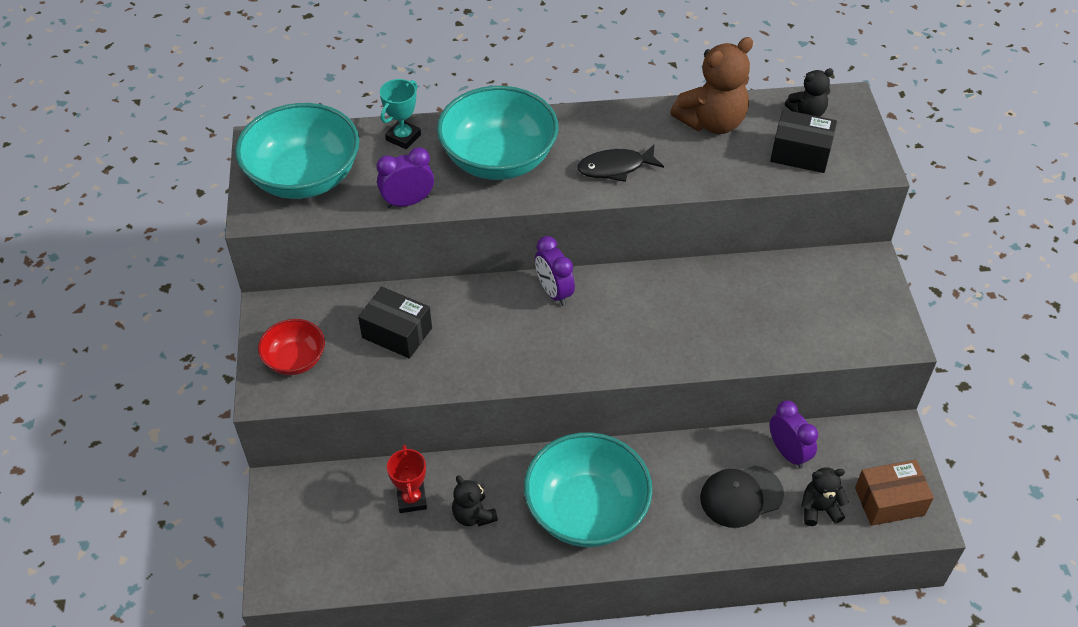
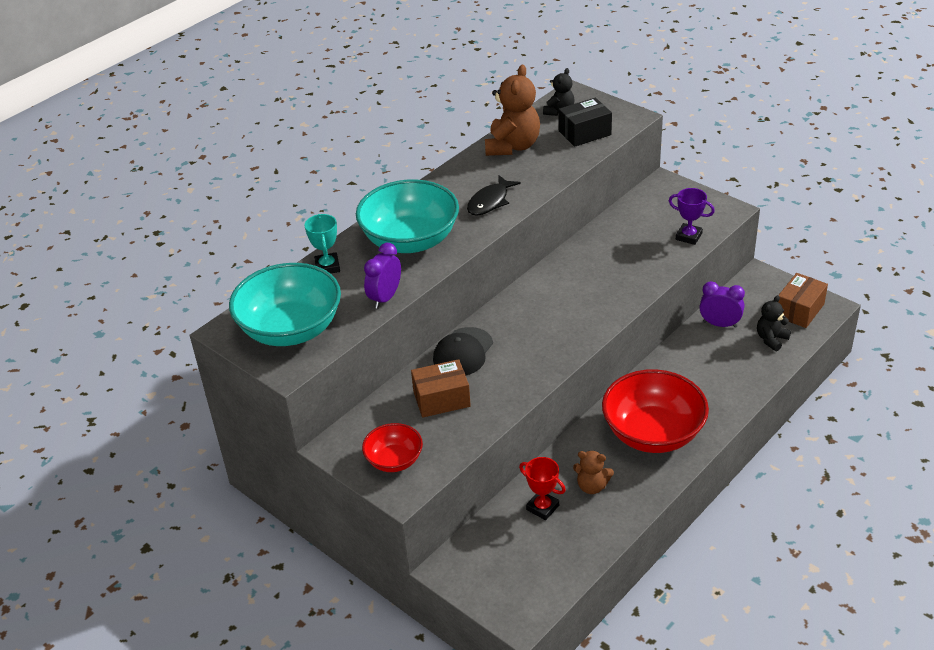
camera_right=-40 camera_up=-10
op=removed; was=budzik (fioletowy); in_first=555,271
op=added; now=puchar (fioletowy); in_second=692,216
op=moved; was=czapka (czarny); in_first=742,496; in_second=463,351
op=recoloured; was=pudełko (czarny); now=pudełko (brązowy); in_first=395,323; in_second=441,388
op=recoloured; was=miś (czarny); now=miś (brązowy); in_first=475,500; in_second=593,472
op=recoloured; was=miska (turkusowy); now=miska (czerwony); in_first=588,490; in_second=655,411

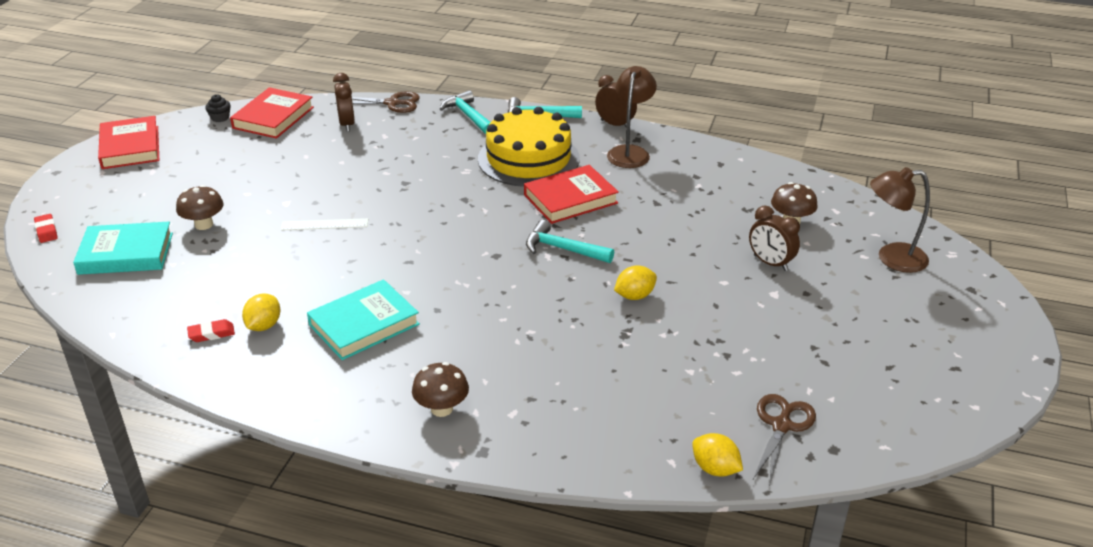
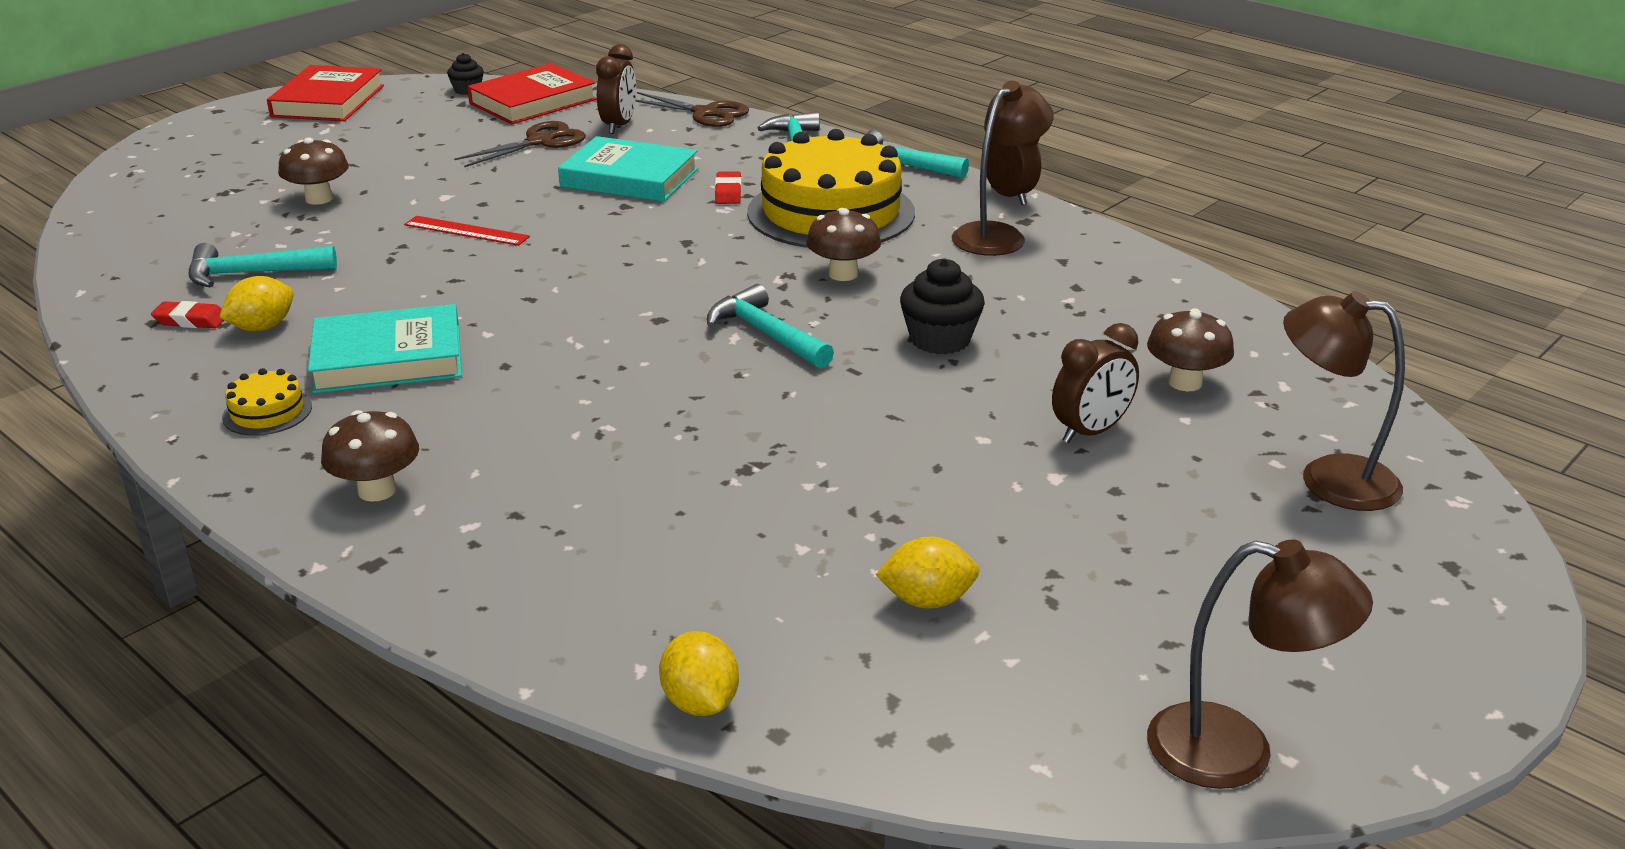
camera_right=25 camera_up=-5
op=added; now=młotek (turkusowy); in_second=263,265
op=added; now=tort (żółty); in_second=267,402
op=added; now=muffinka (czarny); in_second=942,306
op=added; now=lampka (brązowy); in_second=1260,664
op=moved; was=gumka do mazania (czerwony); in_first=46,228; in_second=728,187
op=moved; was=książka (turkusowy); in_first=123,248; in_second=628,169
op=moved; was=cytryna (żółty); in_first=635,282; in_second=928,572
op=moved; was=nożyczki (brązowy); in_first=784,439; in_second=520,144
op=replaced; was=książka (czerwony); now=grzyb (brązowy); in_first=571,194; in_second=843,244
op=recoloured; was=linijka (biały); now=linijka (czerwony); in_first=324,224; in_second=467,231
op=turned; was=budzik (brązowy); in_first=774,238; in_second=1095,383; clockwise=-105

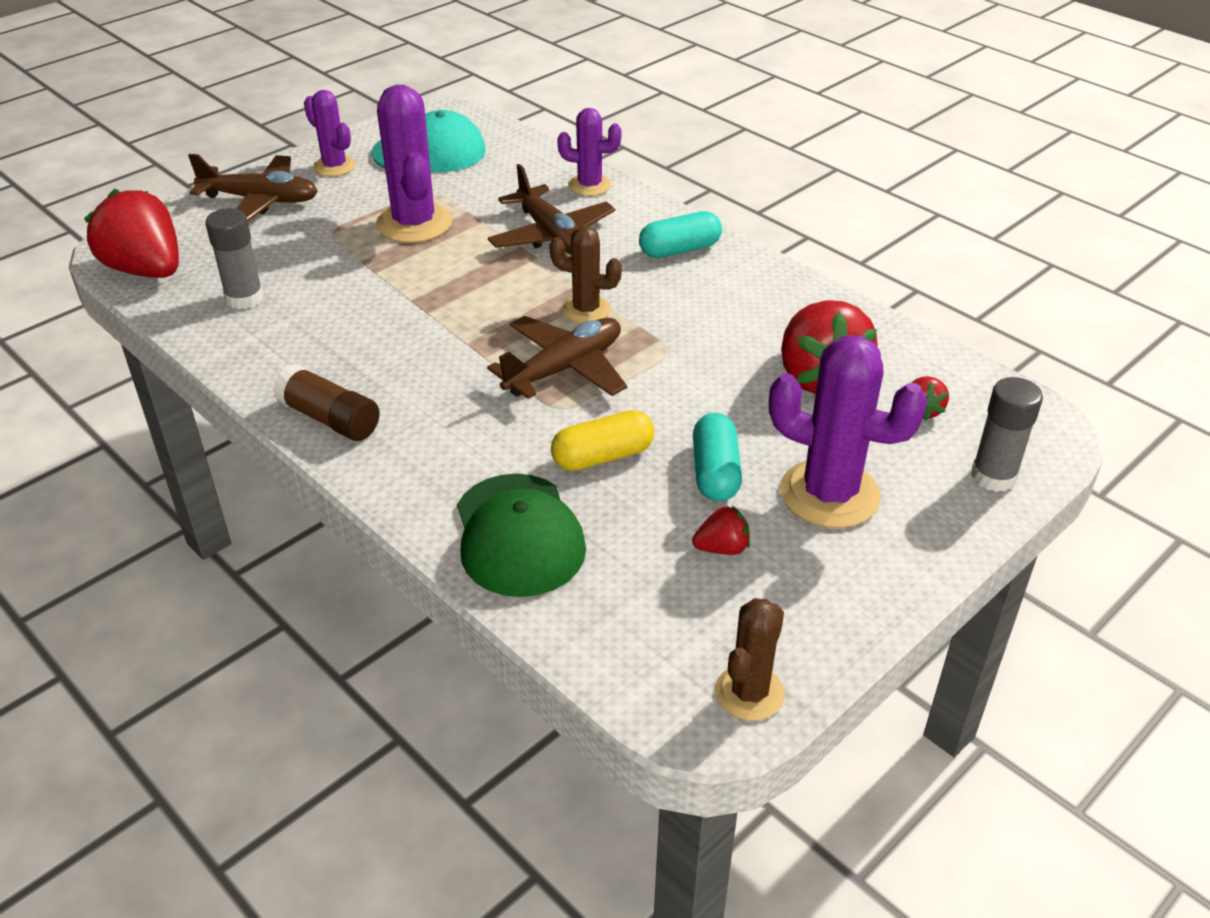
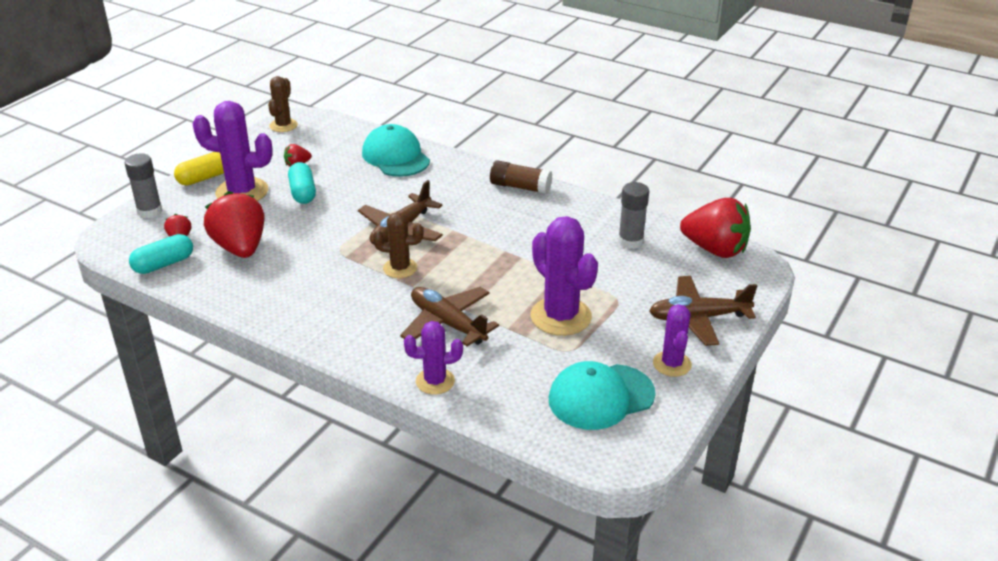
camera_right=165 camera_up=-5
op=moved; was=kapsułka (żółty); in_first=602,440; in_second=199,168
op=moved; was=kapsułka (turkusowy); in_first=680,234; in_second=161,254
op=recoloured; was=czapka (zielony); now=czapka (turkusowy); in_first=521,535; in_second=396,150
op=turned; was=kaktus (fioletowy); in_first=330,133; in_second=672,340; clockwise=60

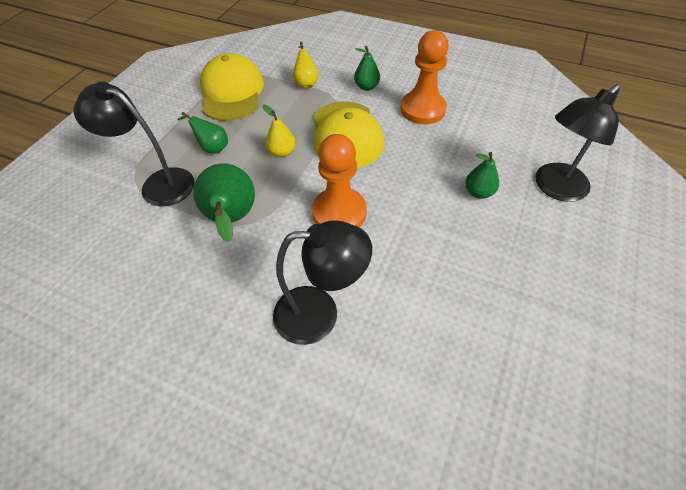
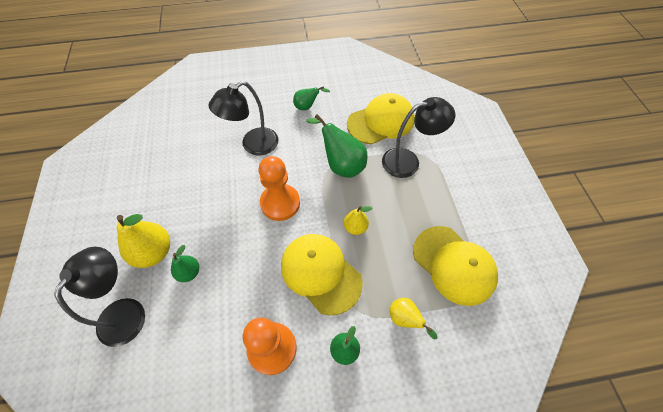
camera_right=145 camera_up=5
op=added; now=gruszka (żółty); in_second=143,241
op=added; now=czapka (żółty); in_second=381,118
op=moved; was=gruszka (zielony); in_first=202,133; in_second=311,98

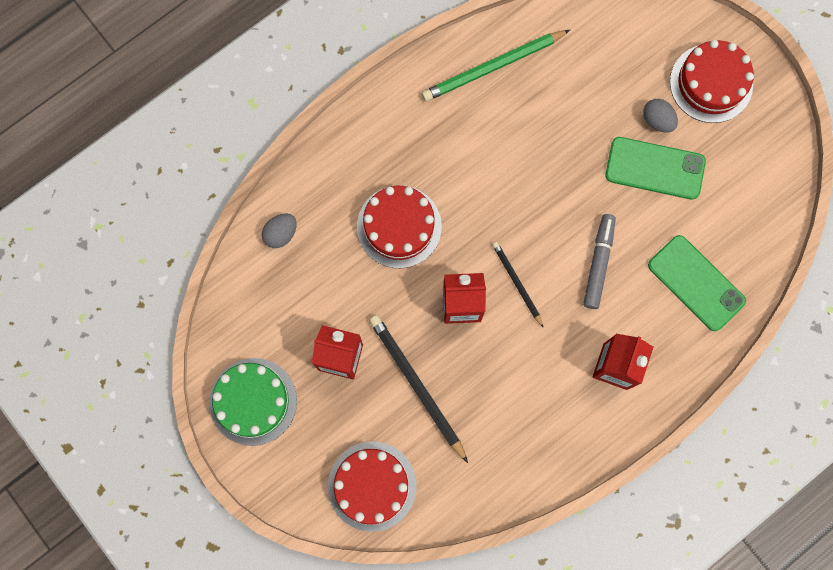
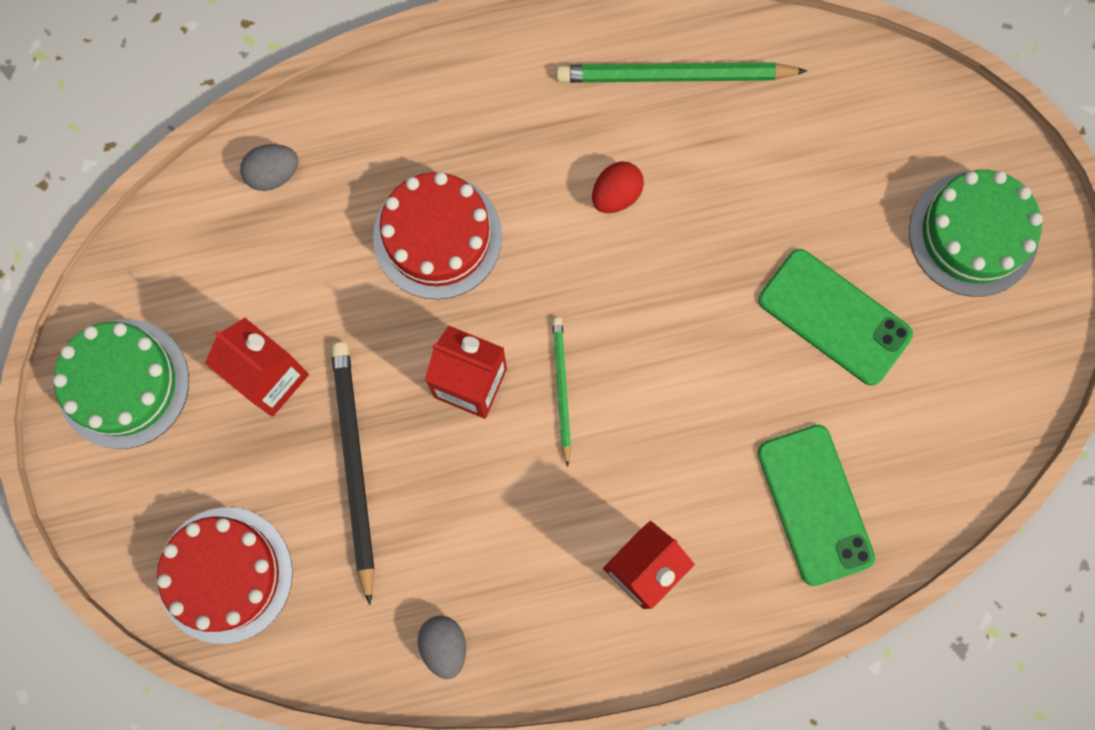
camera_right=25 camera_up=0
op=removed; was=flamaster (szary); in_first=599,261
op=added; now=jajko (czerwony); in_second=618,187
op=moved; was=jajko (szary); in_first=660,115; in_second=442,647
op=recoloured; was=ołówek (czarny); now=ołówek (zielony); in_first=518,285; in_second=561,392
op=recoloured; was=tort (czerwony); now=tort (zielony); in_first=712,81; in_second=976,233

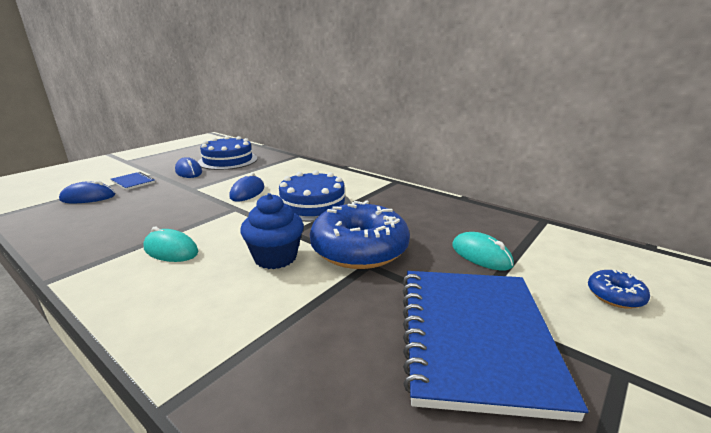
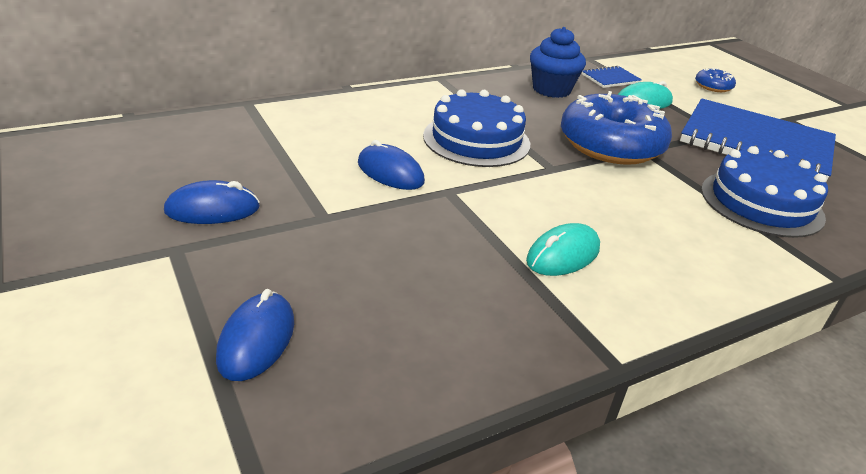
camera_right=-70 camera_up=10
op=moved; was=zeszyt (niebieski); in_first=133,181; in_second=612,77
op=moved; was=tort (niebieski); in_first=227,153; in_second=764,192
op=moved; was=muffinka (niebieski); in_first=272,231; in_second=558,62

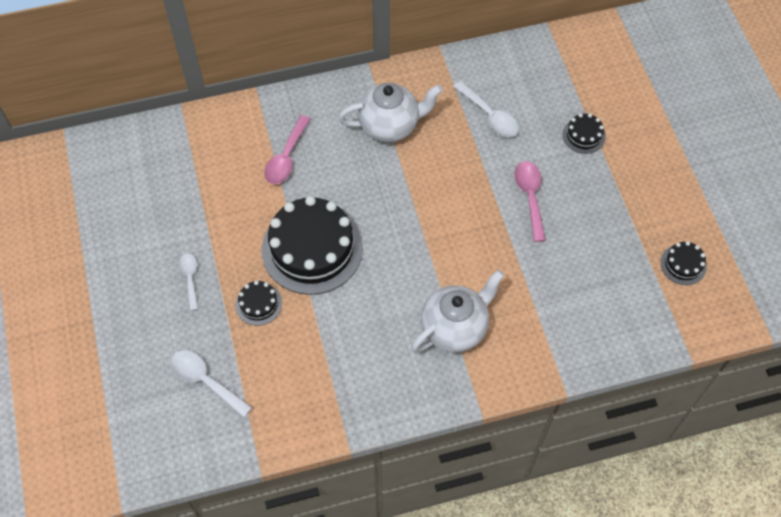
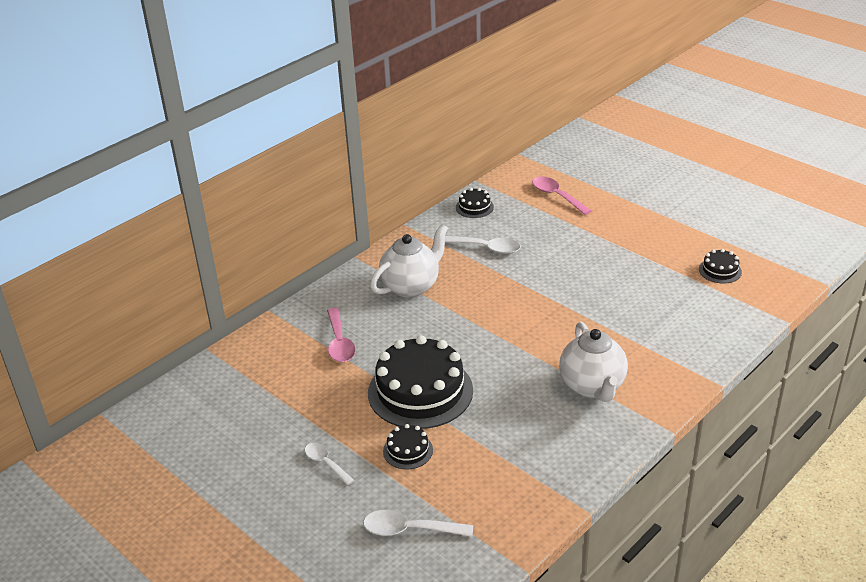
camera_right=-30 camera_up=-25
op=moved; was=łyżka (różowy); in_first=530,201; in_second=562,195
op=moved; was=tort (czarny); in_first=584,133; in_second=475,203
op=turned; was=imbryk (biały); in_first=458,311; in_second=593,362; clockwise=150

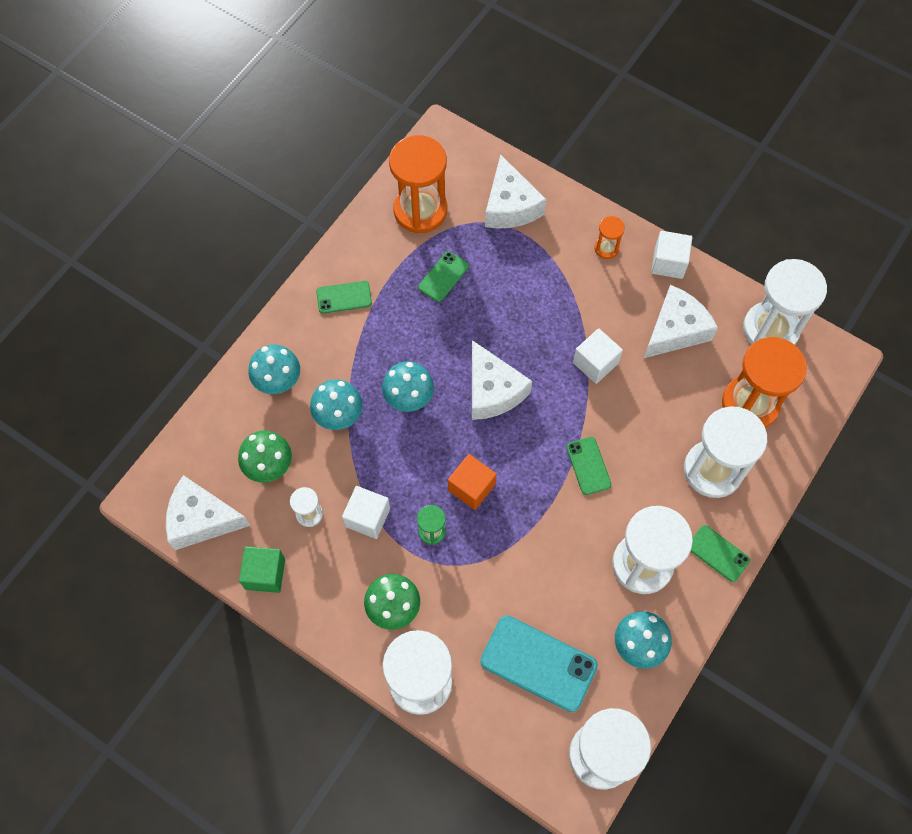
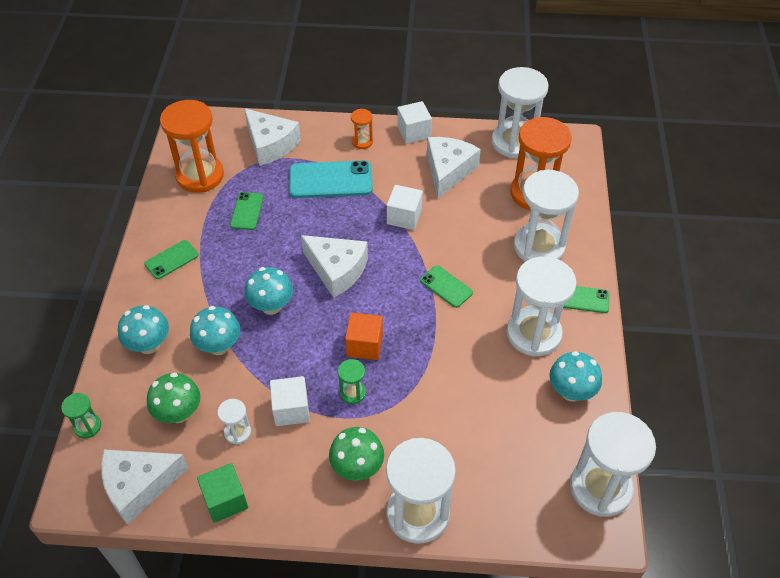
camera_right=-30 camera_up=-15
op=added; now=klepsydra (zielony); in_second=81,415
op=moved; was=telefon (turkusowy); in_first=539,663; in_second=331,179

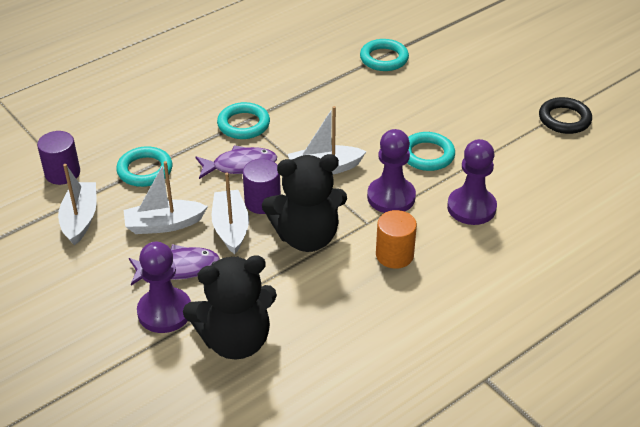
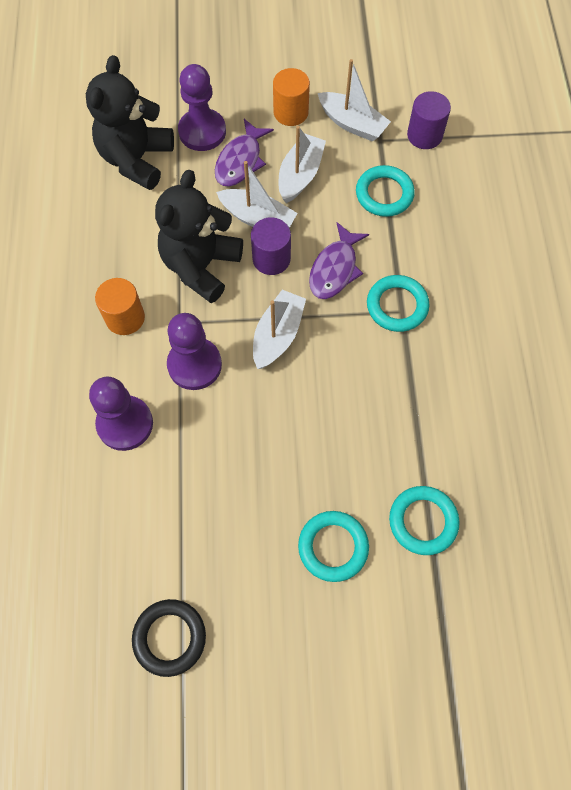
camera_right=125 camera_up=25
op=added; now=walec (pomarańczowy); in_second=291,97
op=moved; was=pierścień (turkusowy); in_first=431,151; in_second=333,546

